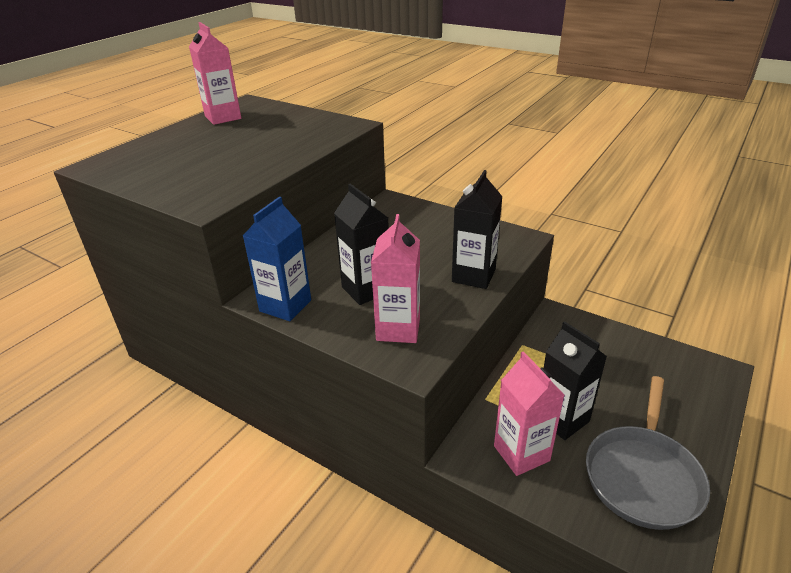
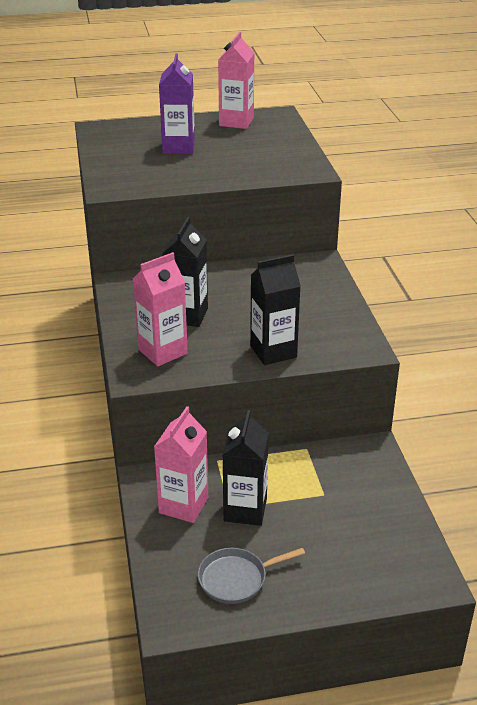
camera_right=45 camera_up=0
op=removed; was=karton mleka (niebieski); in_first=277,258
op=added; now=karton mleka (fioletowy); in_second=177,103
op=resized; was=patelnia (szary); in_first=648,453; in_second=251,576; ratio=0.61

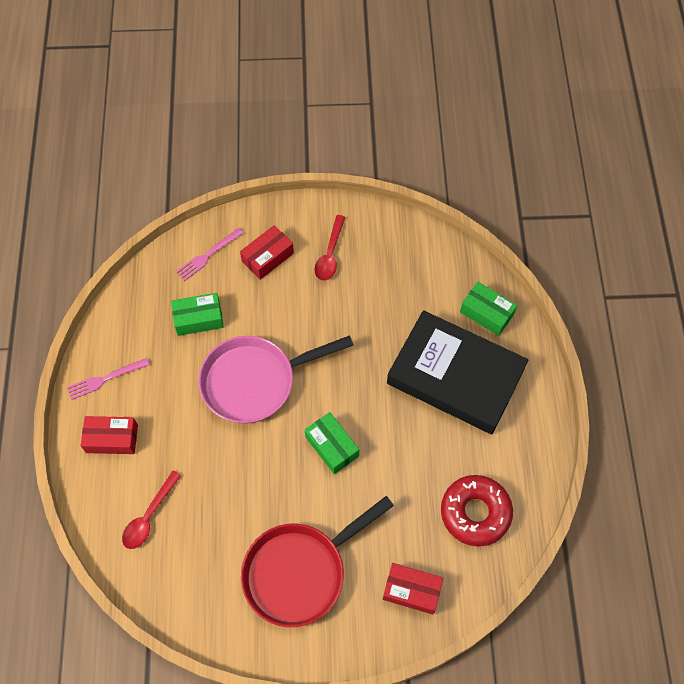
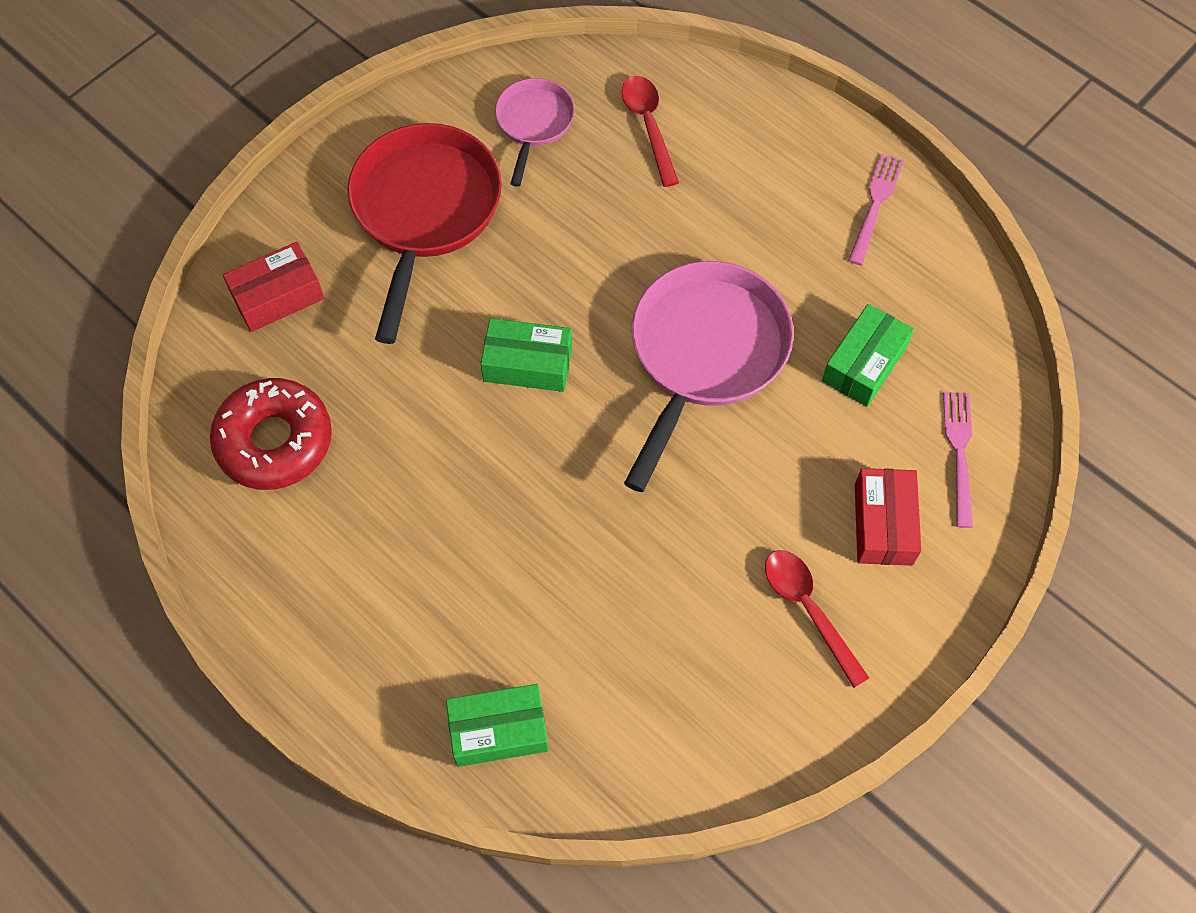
camera_right=135 camera_up=0
op=removed; was=pudełko (czerwony); in_first=109,435
op=removed; was=książka (czarny); in_first=458,372
op=added; now=patelnia (różowy); in_second=535,132

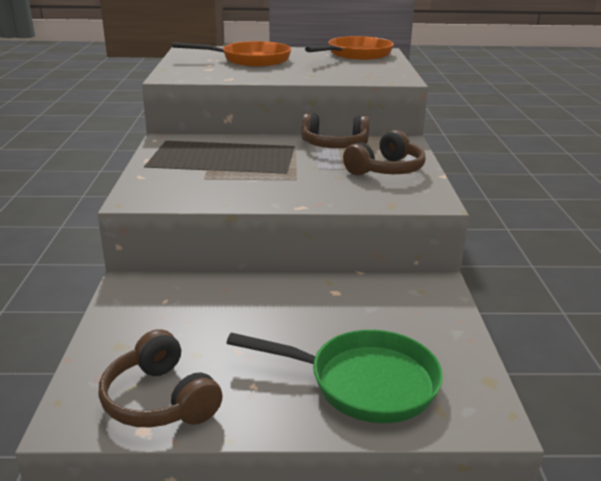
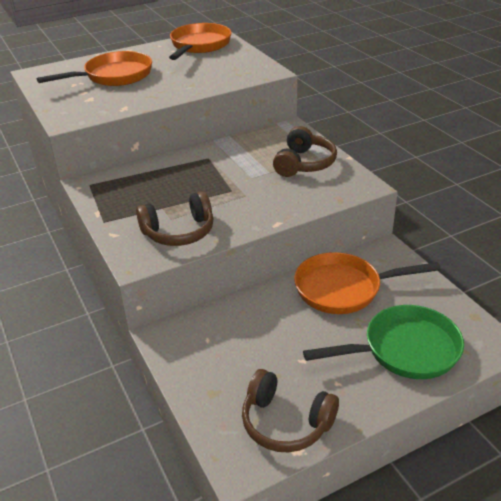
camera_right=-25 camera_up=10
op=added; now=patelnia (pomarańczowy); in_second=367,283
op=moved; was=słuchawki (brązowy); in_first=335,130; in_second=174,218

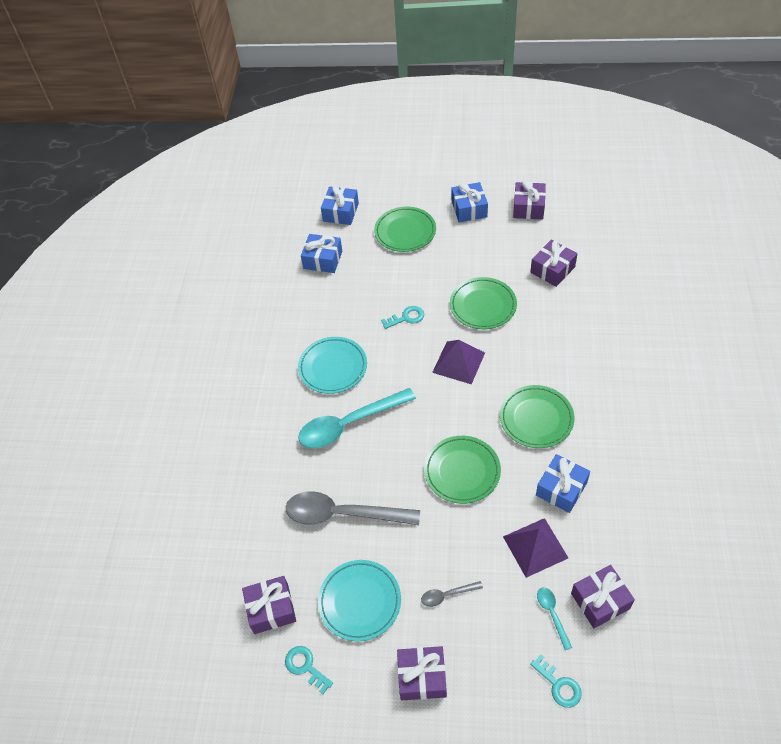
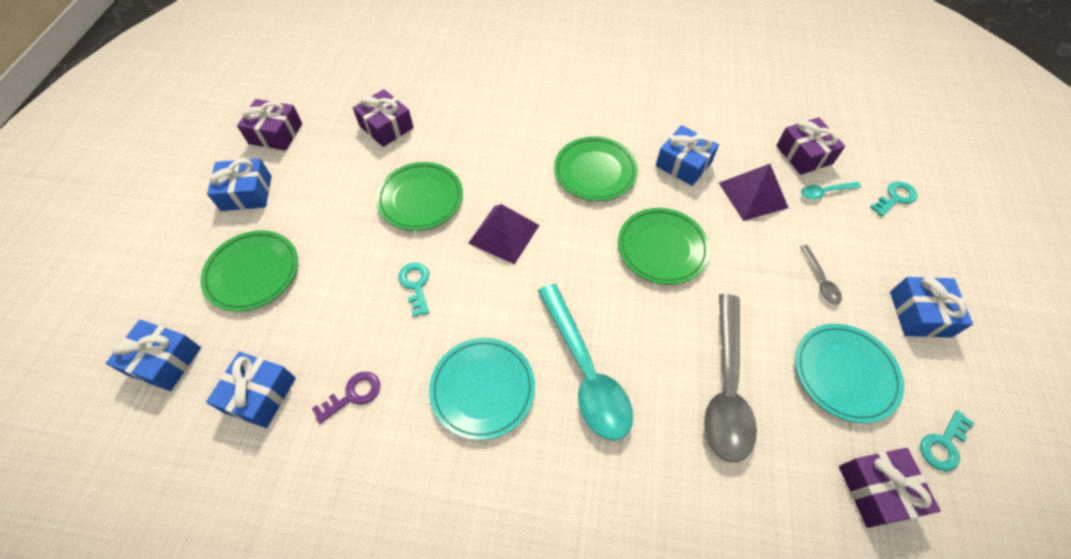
camera_right=-90 camera_up=5
op=added; now=klucz (fioletowy); in_second=346,398
op=recoloured; was=prezent (fioletowy); now=prezent (niebieski); in_first=422,673; in_second=931,307

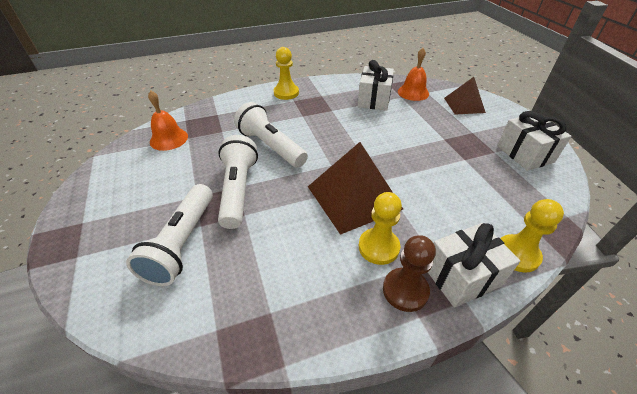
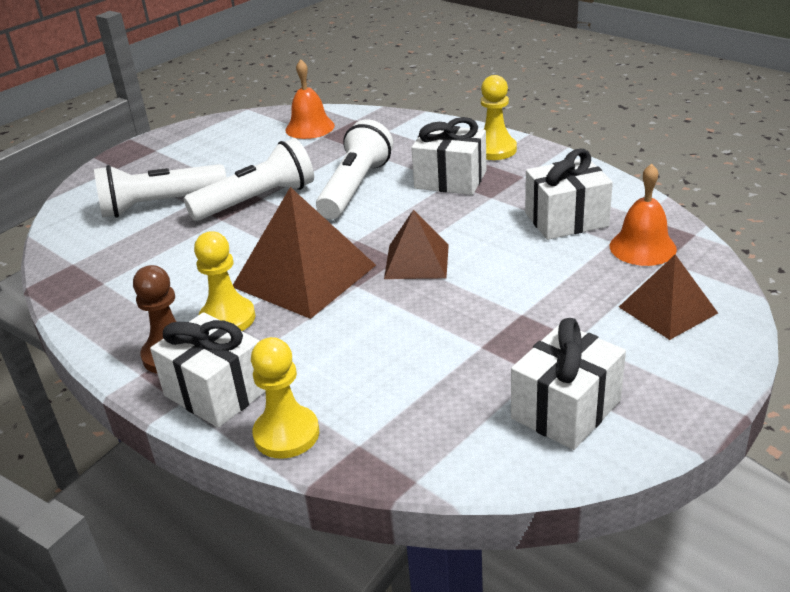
camera_right=65 camera_up=-10
op=added; now=piramida (brązowy); in_second=416,244
op=added; now=prezent (biały); in_second=448,156

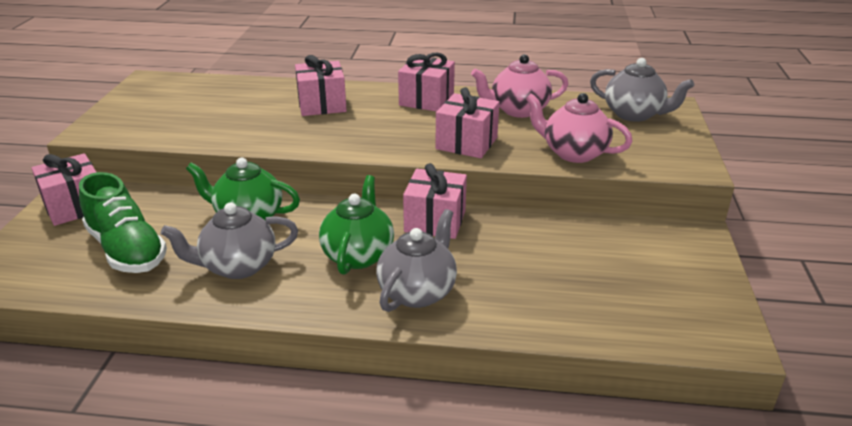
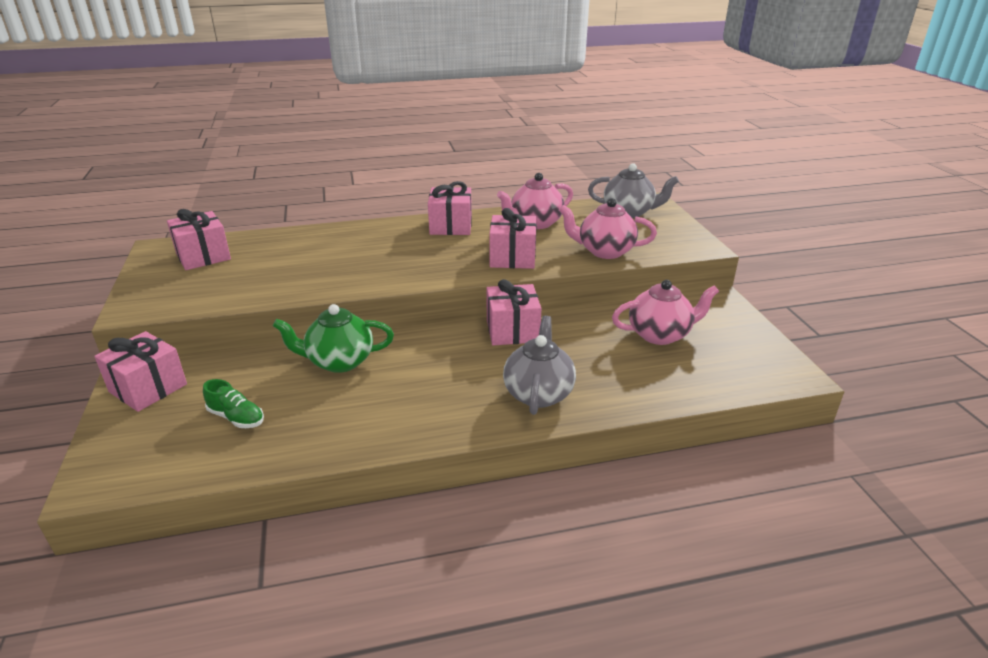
camera_right=-20 camera_up=0
op=removed; was=imbryk (szary); in_first=229,240
op=removed; was=imbryk (zielony); in_first=356,225
op=added; now=imbryk (różowy); in_second=665,312
op=moved; was=prezent (różowy); in_first=321,85; in_second=199,239
op=resized; was=but (zielony); in_first=123,222; in_second=233,403; ratio=0.53

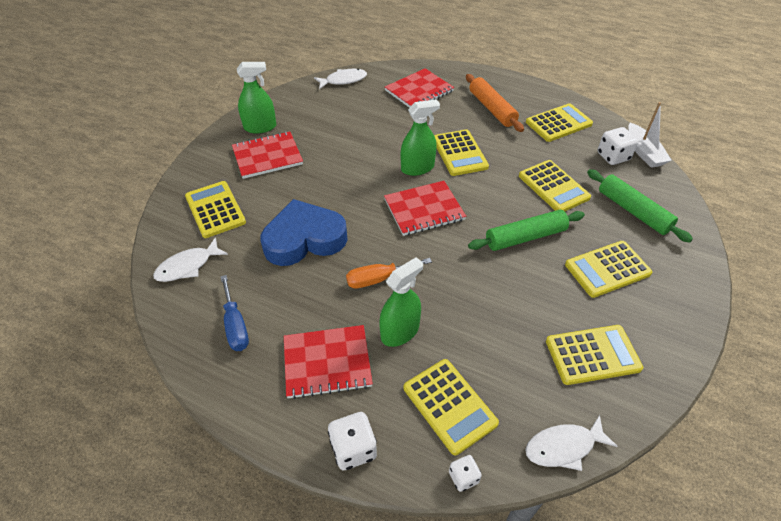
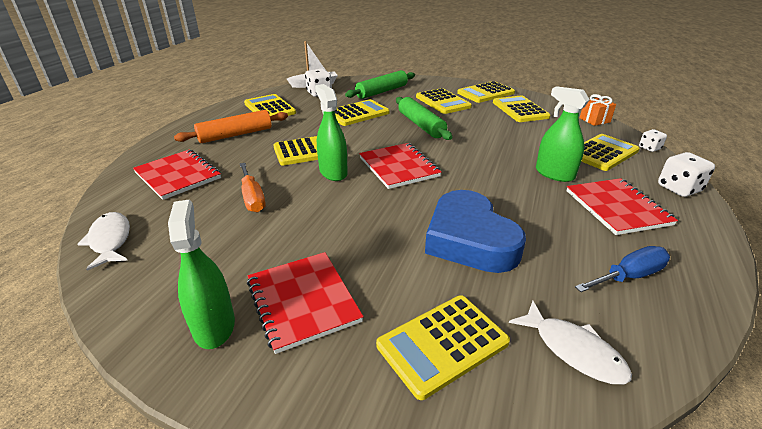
camera_right=-95 camera_up=-15
op=added; now=kalkulator (żółty); in_second=486,92
op=moved; was=śrubokręt (pomarańczowy); in_first=389,273; in_second=253,187
op=replaced; was=ryba (biały); now=prezent (pomarańczowy); in_first=571,443; in_second=598,110

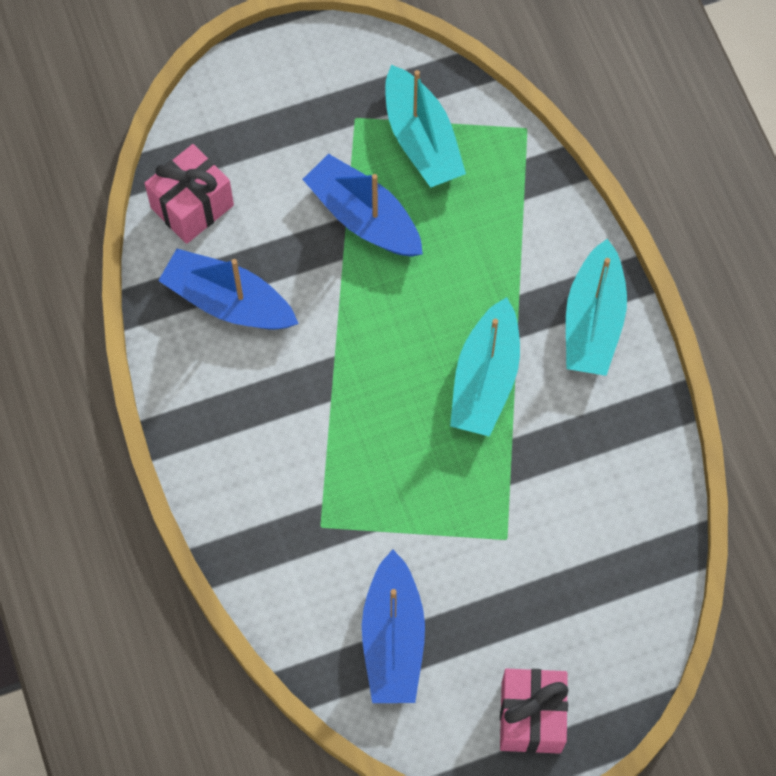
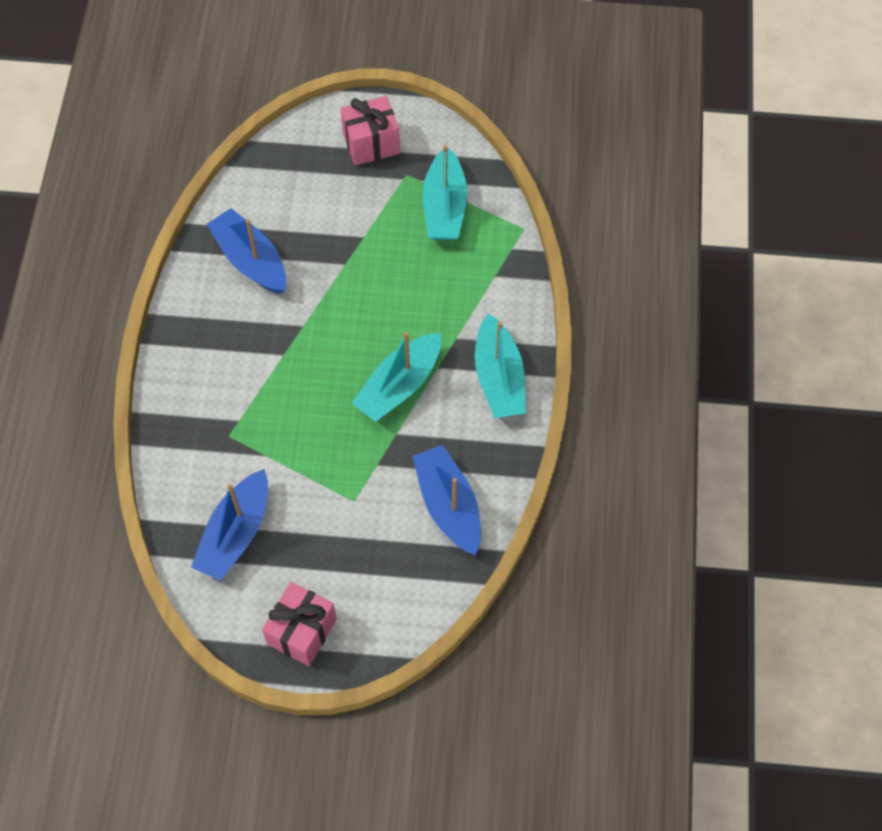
camera_right=25 camera_up=-5
op=moved; was=prezent (różowy); in_first=189,194; in_second=370,130
op=moved; was=łódka (niebieski); in_first=362,205; in_second=446,500
op=turned; was=łódka (turkusowy); in_first=596,307; in_second=500,365; clockwise=-45

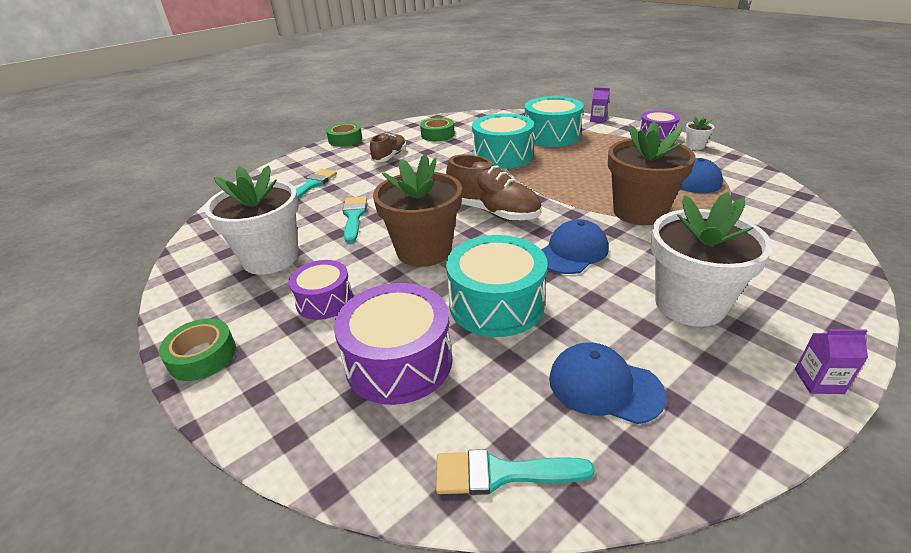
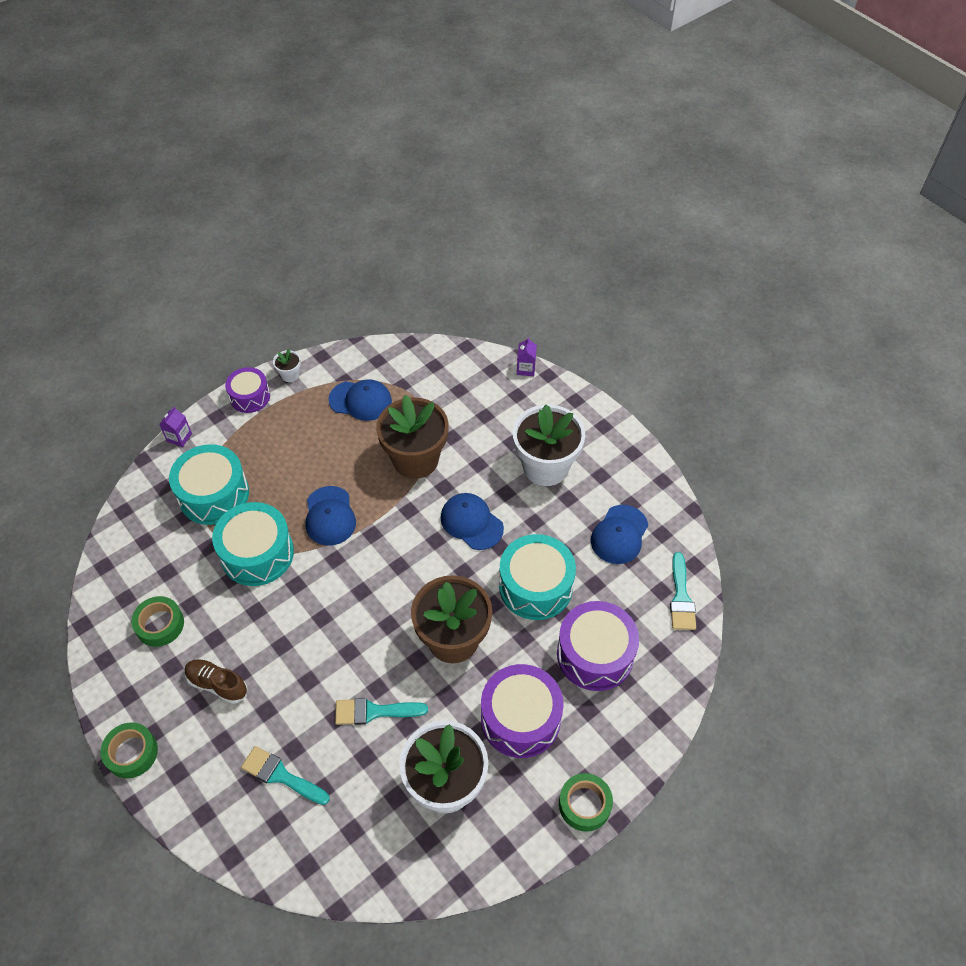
camera_right=-90 camera_up=20
op=removed; was=but (brązowy); in_first=493,187
op=added; now=czapka (niebieski); in_second=331,516
op=moved; was=karton mleka (fioletowy); in_first=831,361; in_second=527,356
op=resized; was=bęben (fioletowy); in_first=320,290; in_second=522,711; ratio=1.63

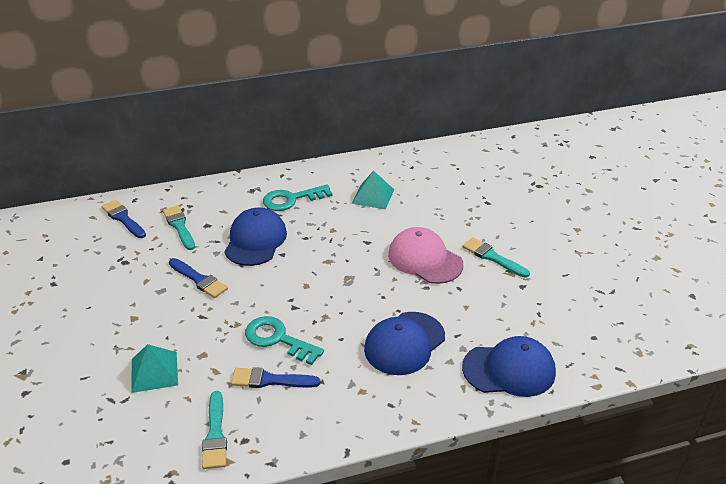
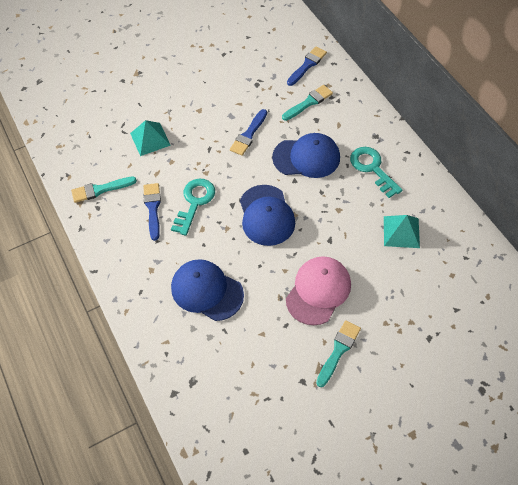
camera_right=80 camera_up=20
op=moved; was=czapka (niebieski); in_first=509,366; in_second=267,215

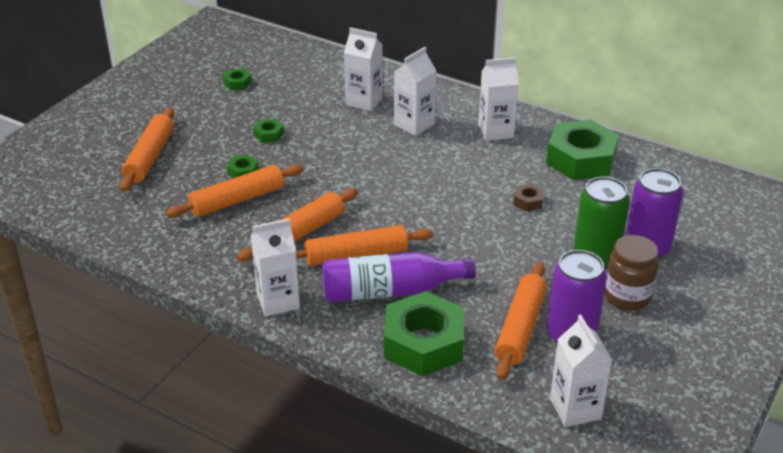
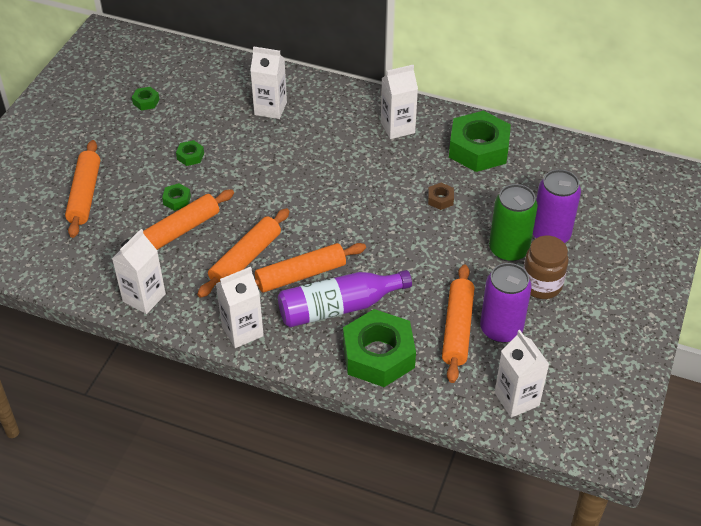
camera_right=-10 camera_up=10
op=moved; was=karton mleka (biały); in_first=415,91; in_second=139,271

